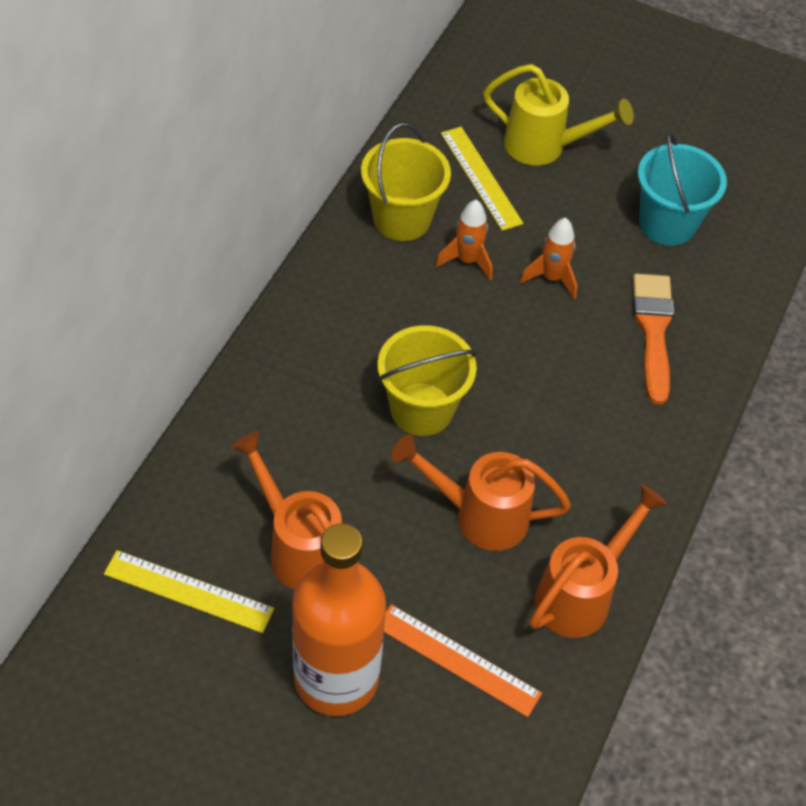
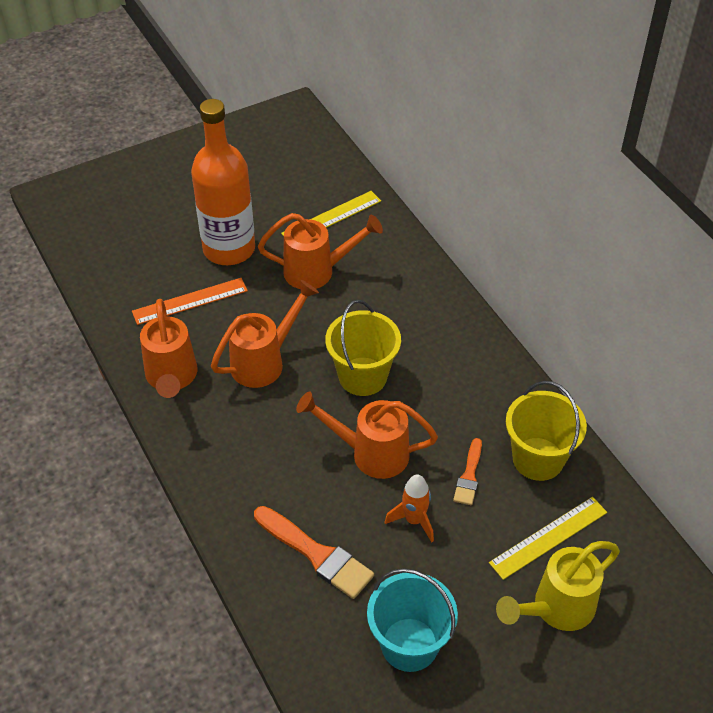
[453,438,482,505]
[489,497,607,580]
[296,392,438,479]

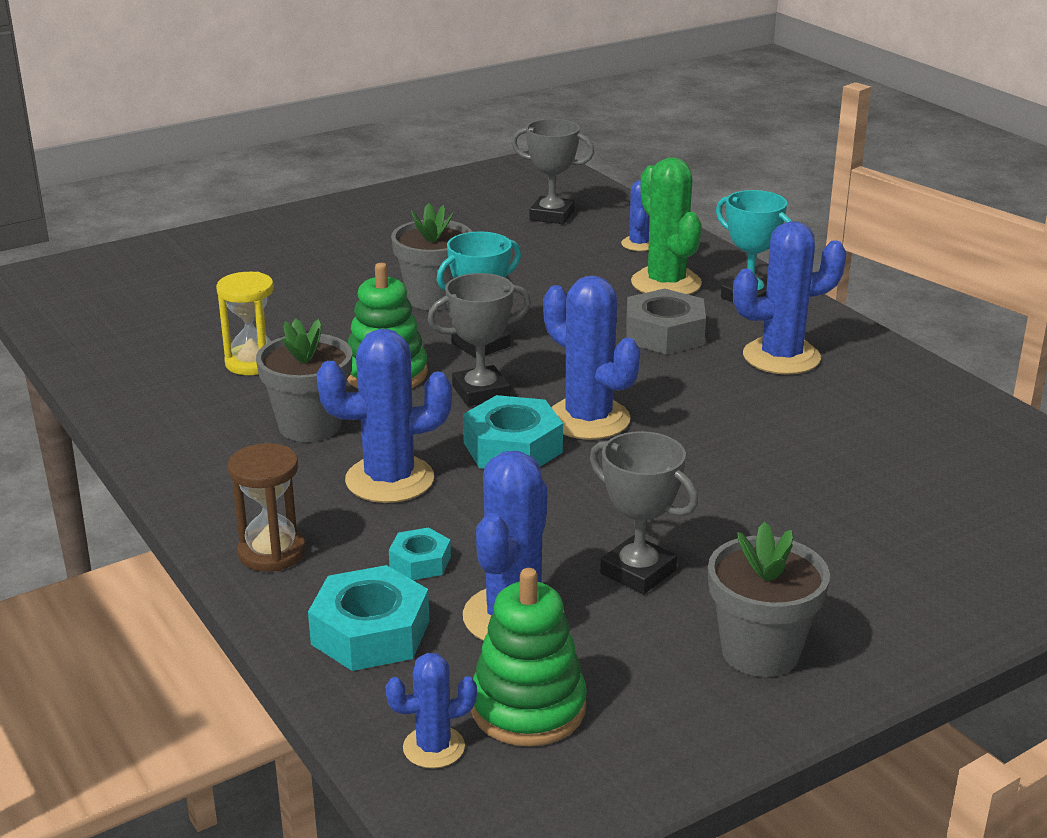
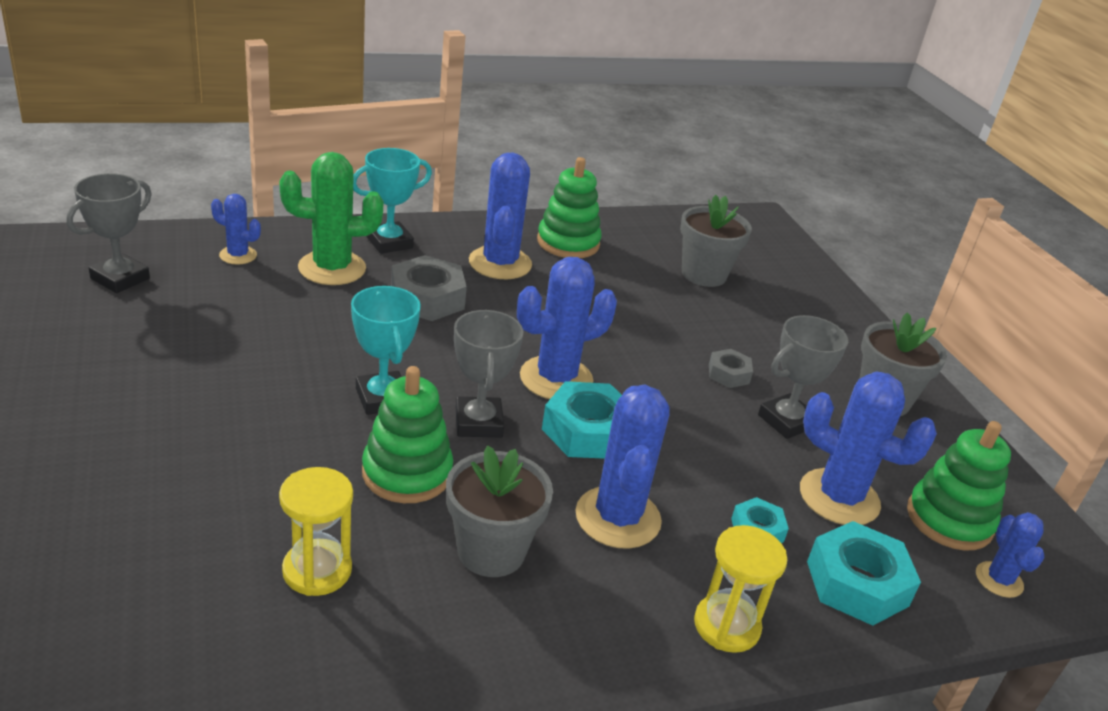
[694,525,788,653]
[680,195,752,287]
[537,157,602,258]
[709,349,753,388]

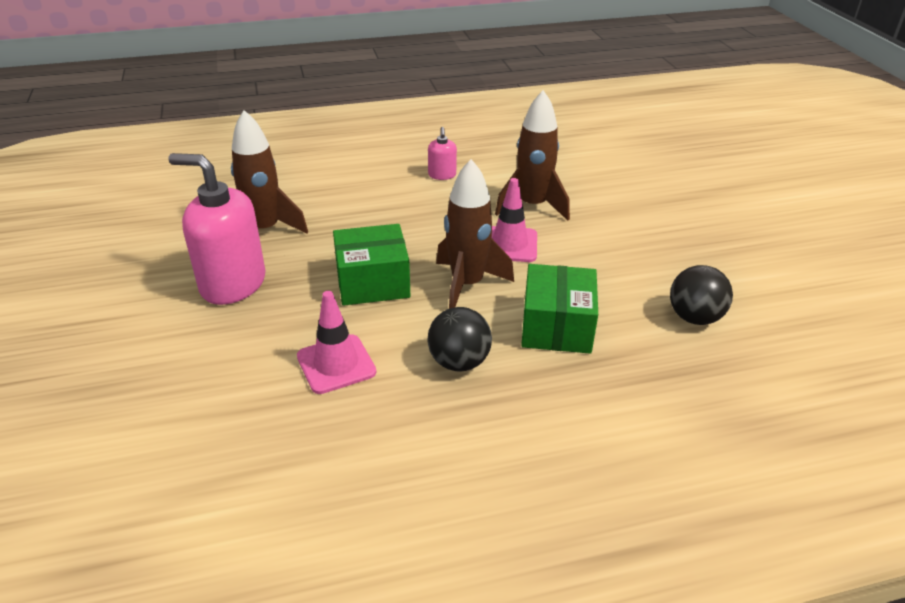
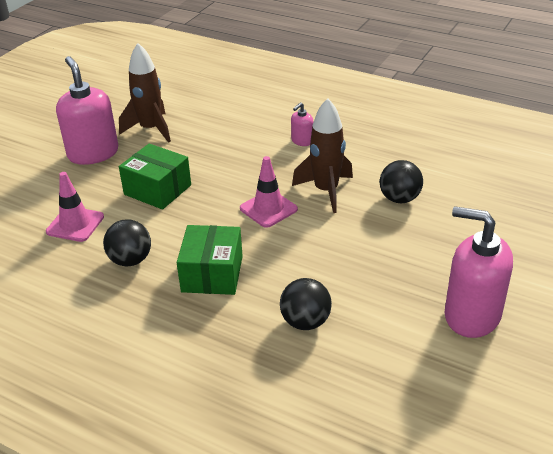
[436,159,514,309] (first image)
[177,225,243,295]
[379,160,423,203]
[445,206,513,338]

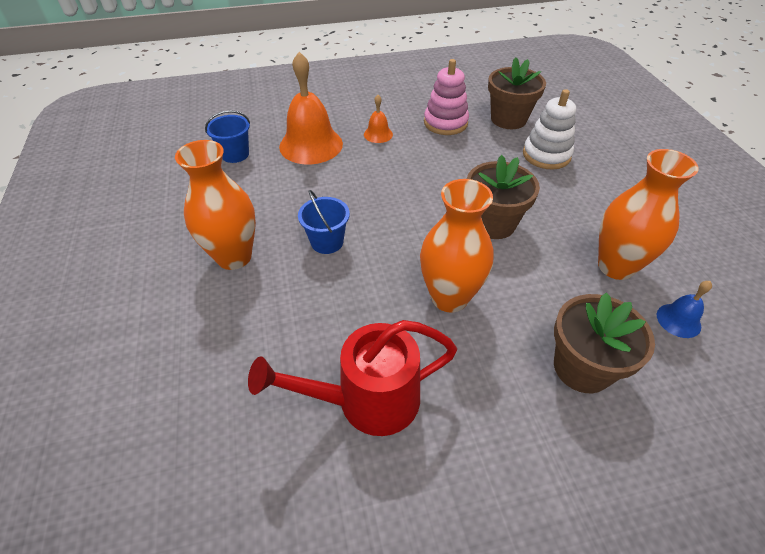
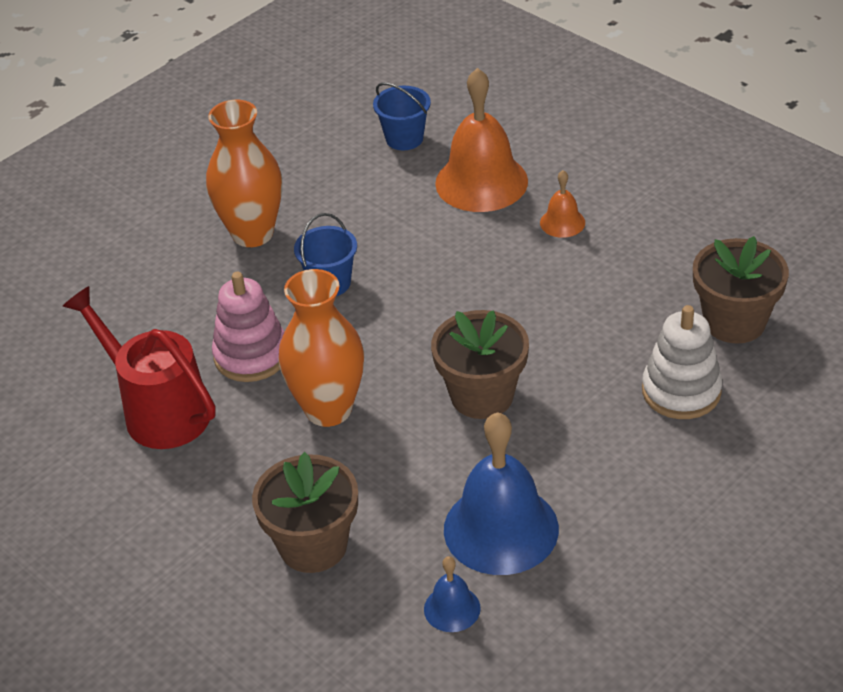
[212,272,284,382]
[444,412,559,575]

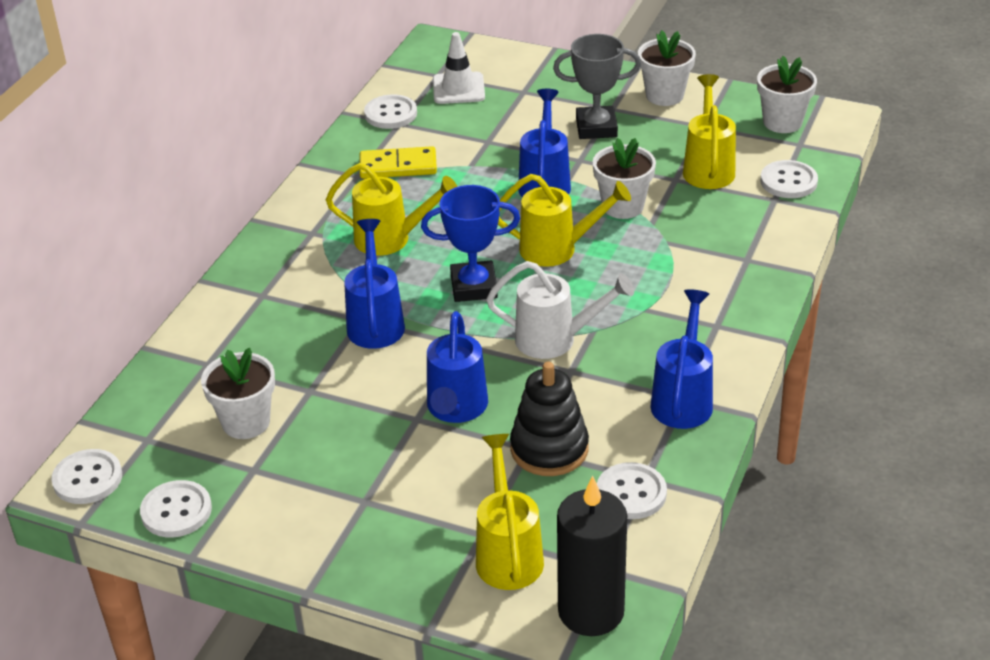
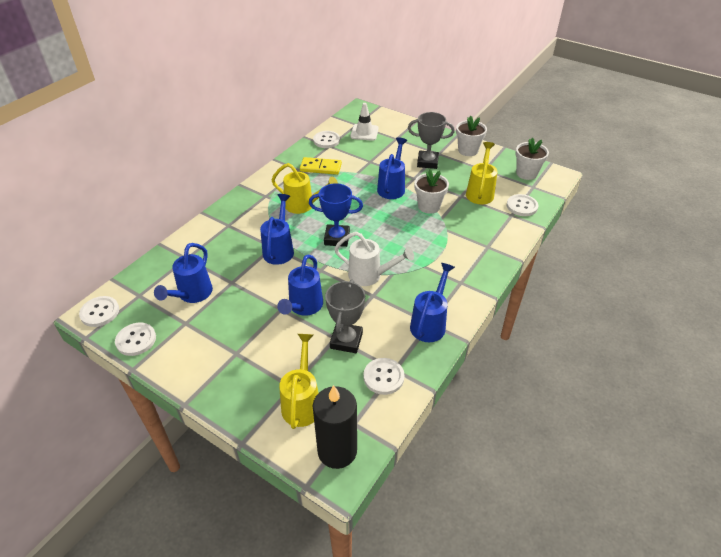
[154,243,213,303]
[498,174,631,267] (first image)
[325,280,365,353]

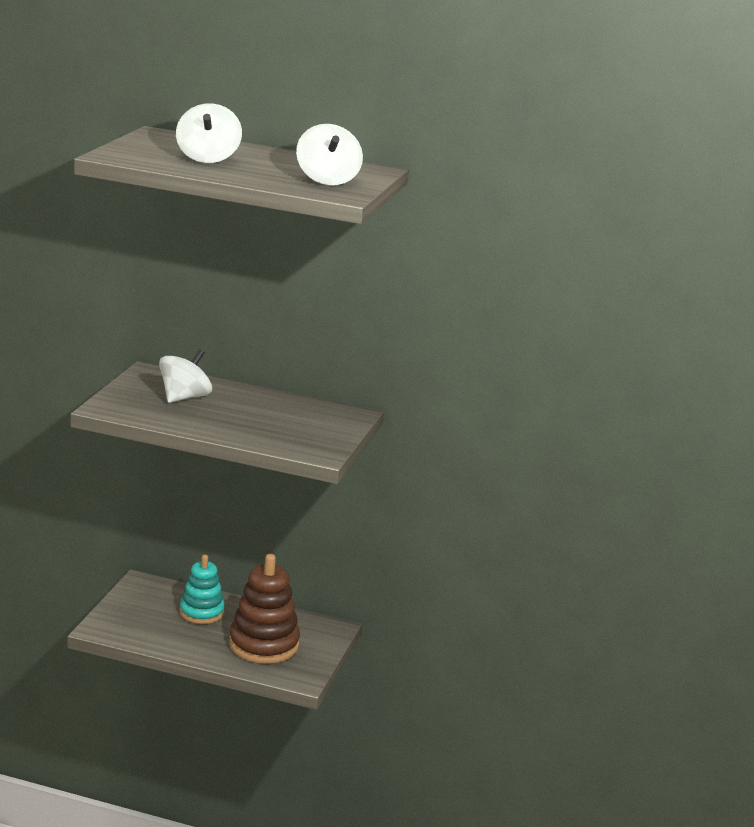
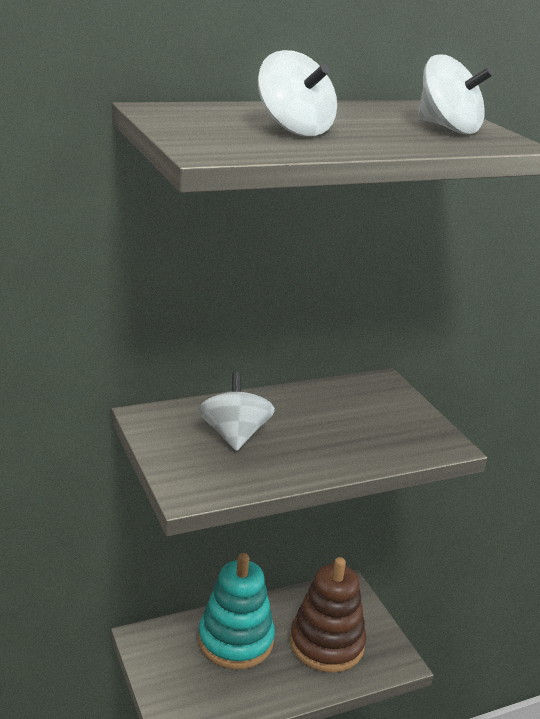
[198,553,275,669]

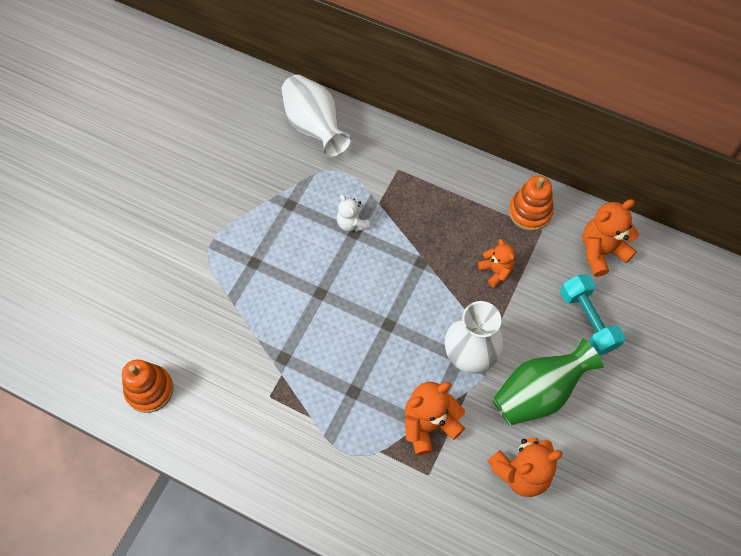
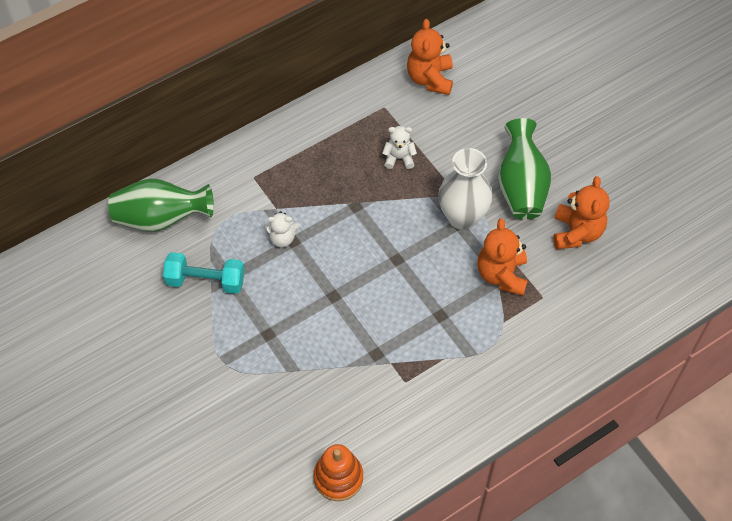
[108,178,214,232]
[383,126,417,169]
[509,176,554,231] (first image)
[163,252,245,294]

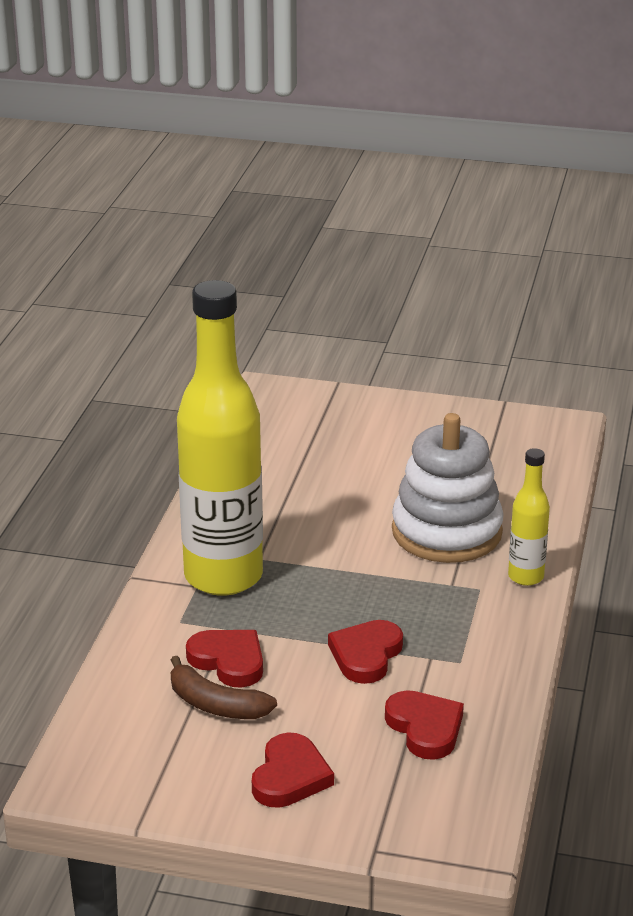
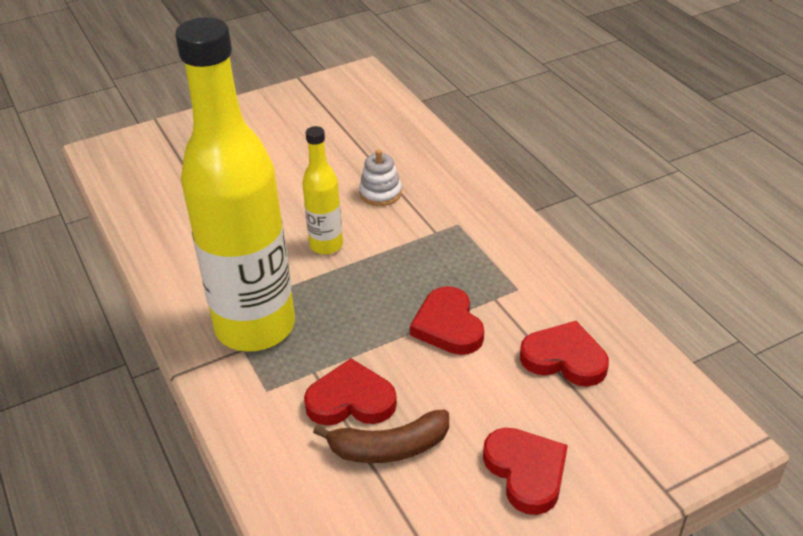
[359,149,402,206]
[302,126,343,255]

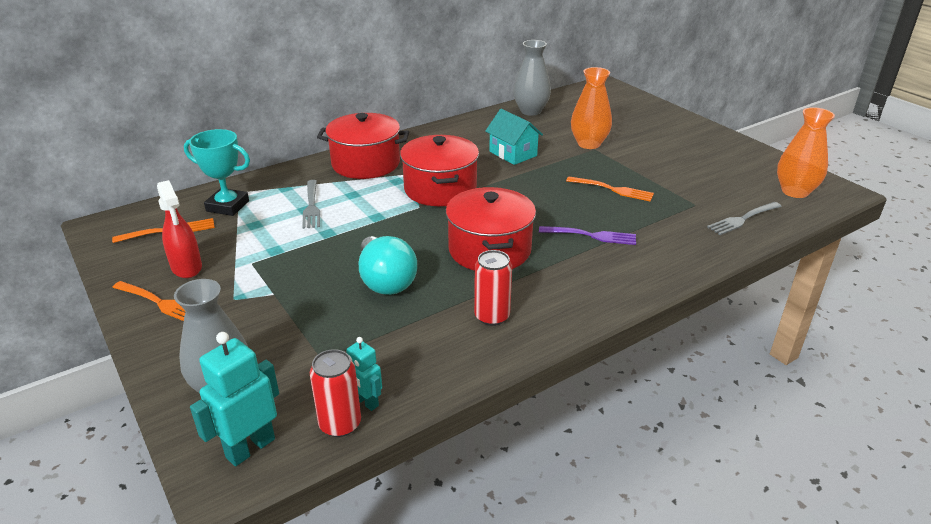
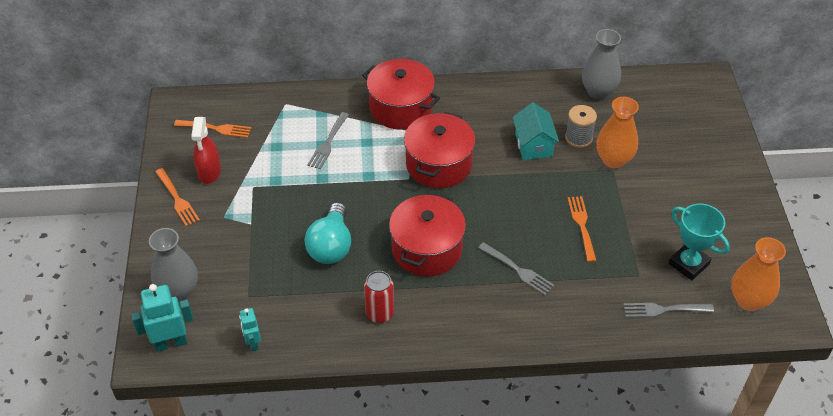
[669,204,730,280]
[310,349,361,437] (first image)
[478,242,554,295]
[568,196,597,262]
[565,105,597,148]

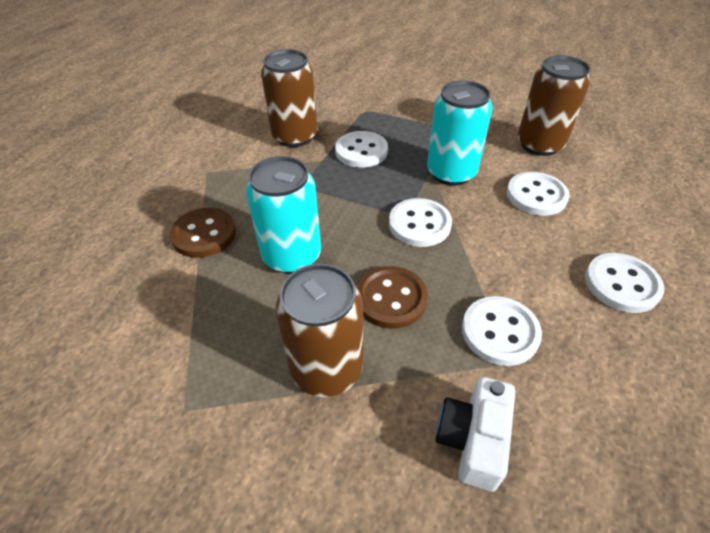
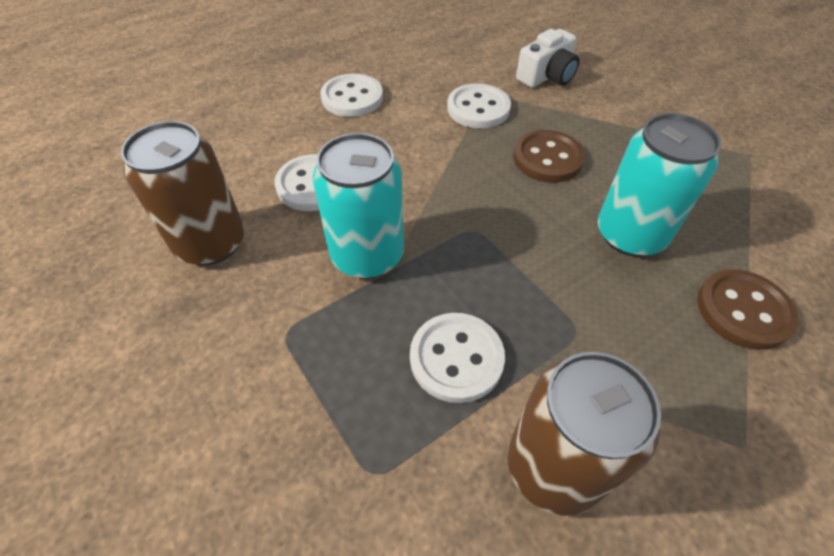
[276,264,363,397] (first image)
[389,198,452,247] (first image)

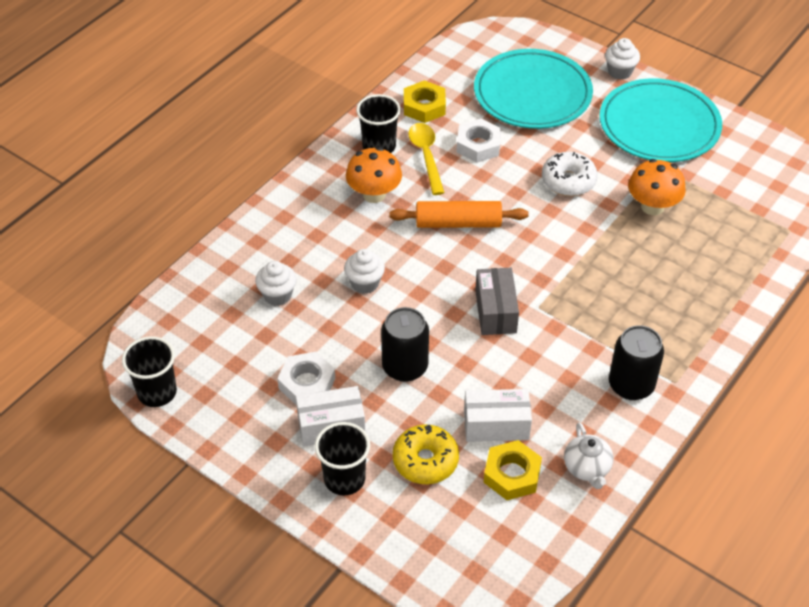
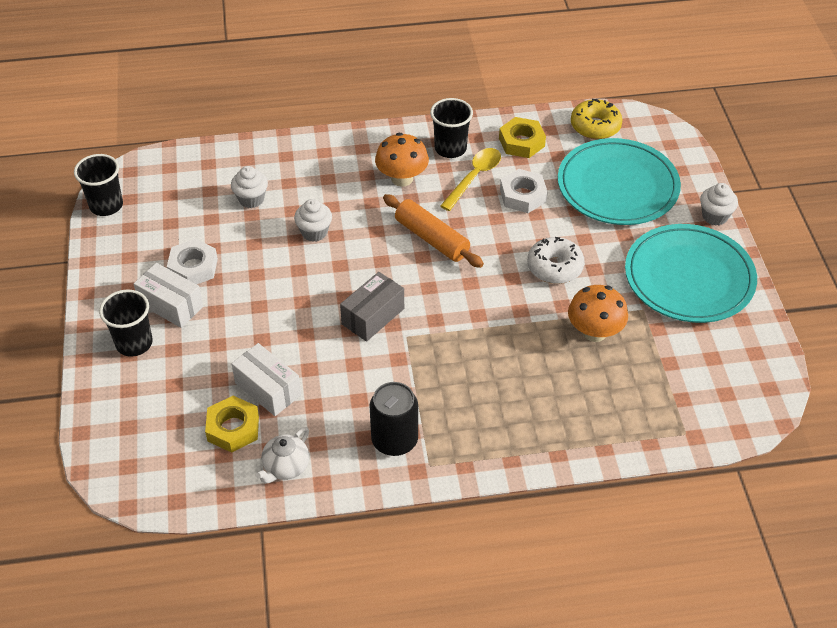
[381,307,429,382] (first image)
[571,99,622,140]

